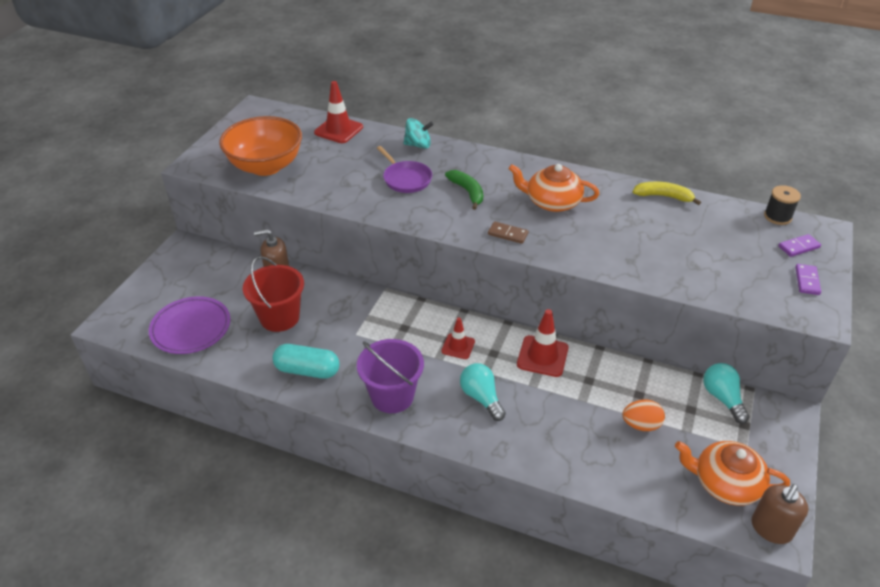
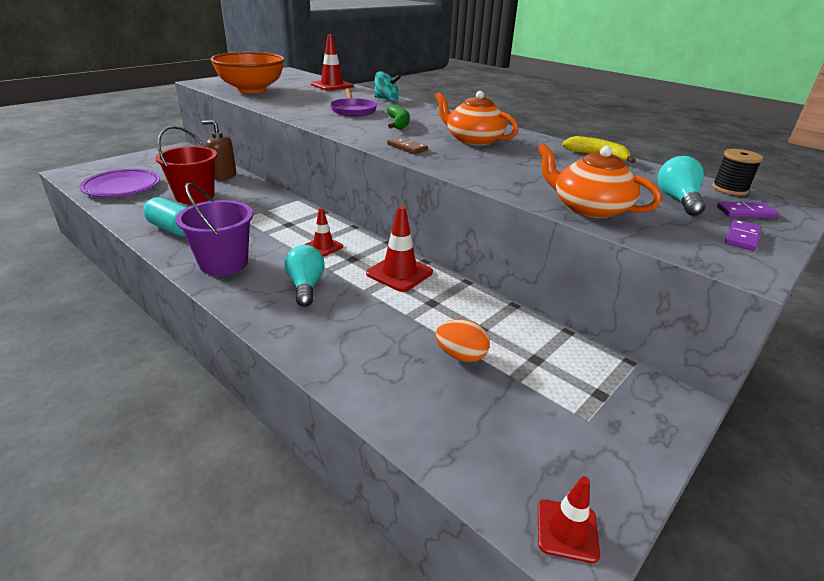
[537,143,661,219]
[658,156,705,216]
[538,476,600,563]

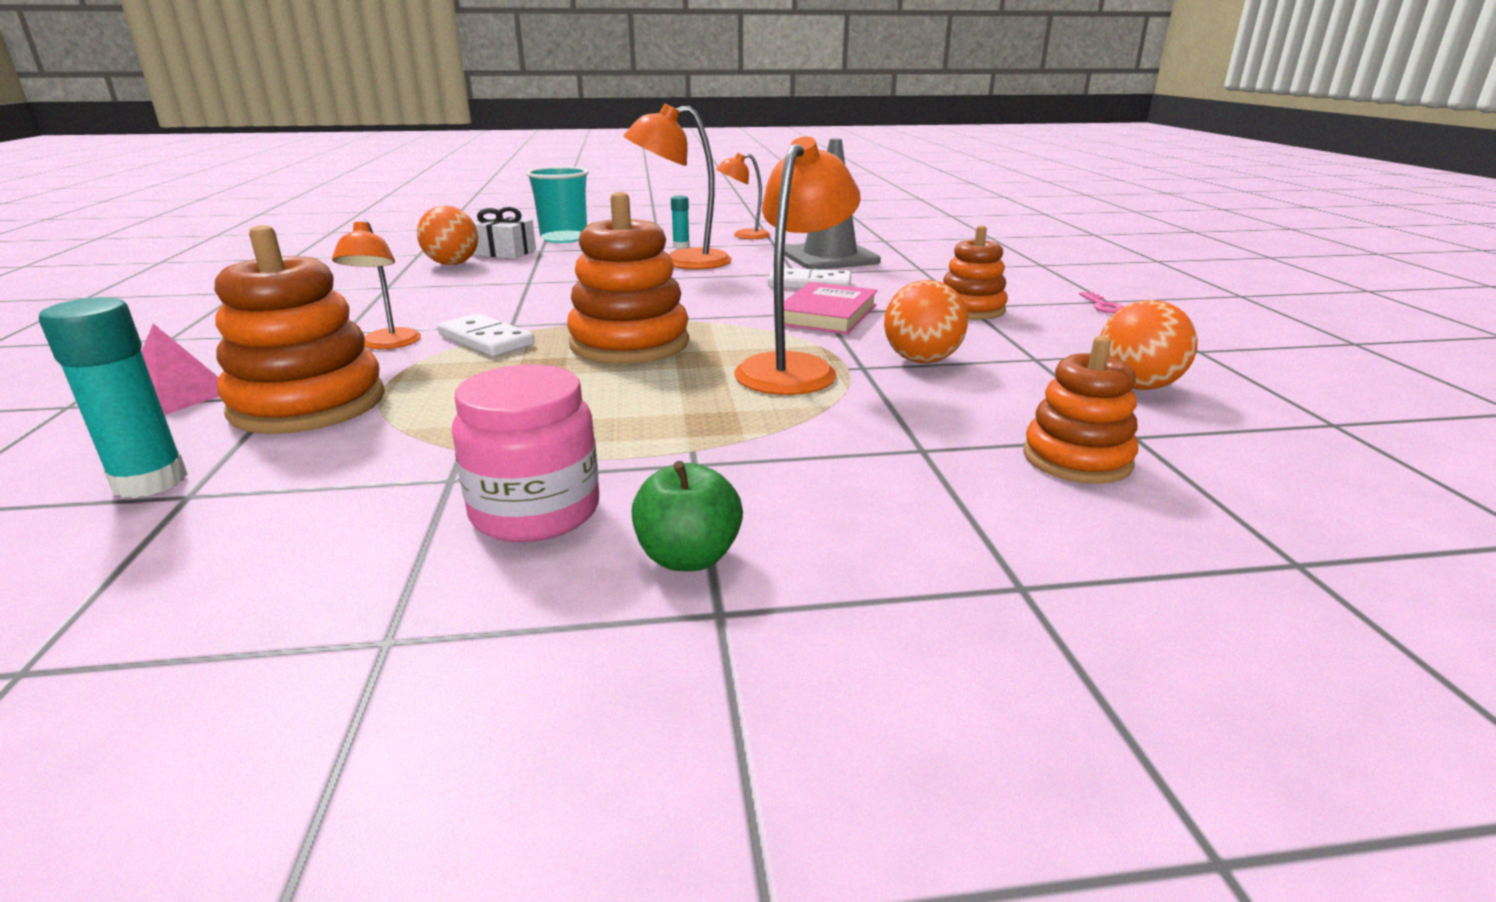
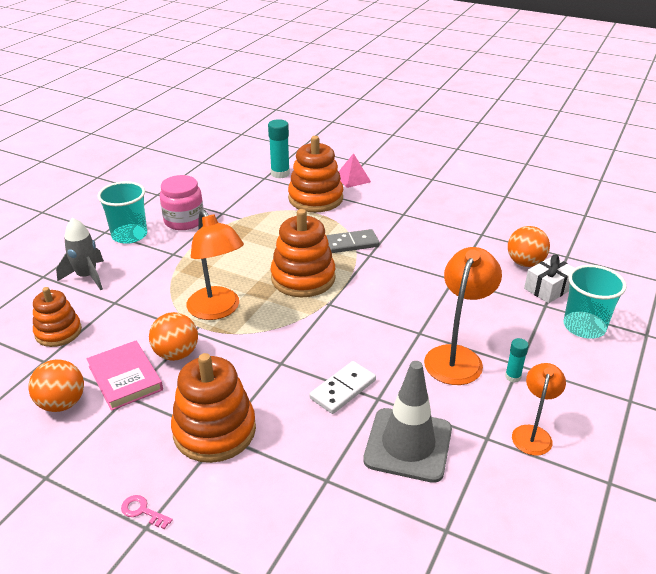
[332,220,421,349] (first image)
[326,229,379,253]
[97,181,147,244]
[87,341,163,411]
[171,353,256,463]
[56,218,104,290]

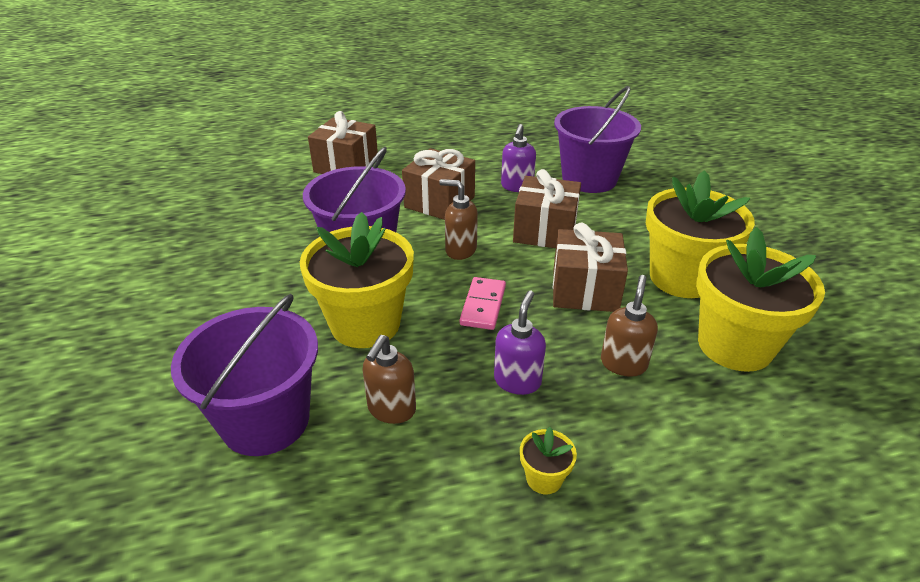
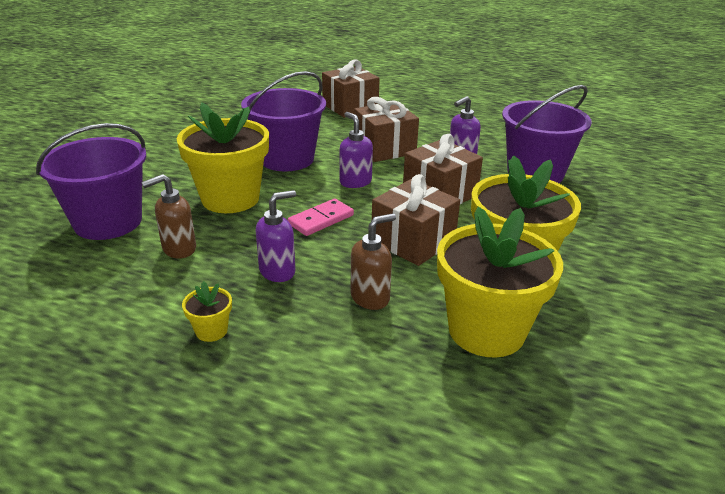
[339,112,373,188]

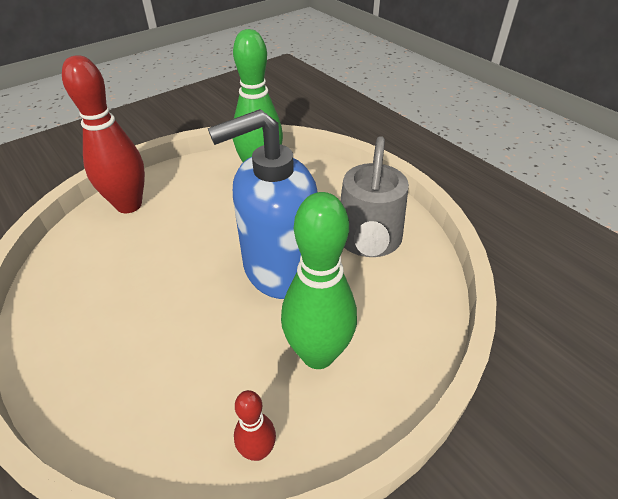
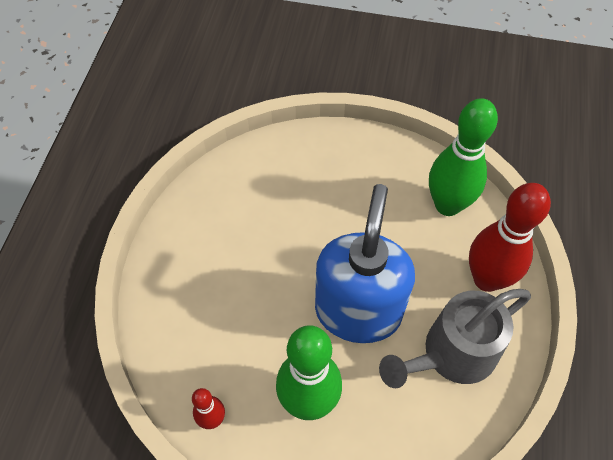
[469,183,551,292]
[315,184,415,343]

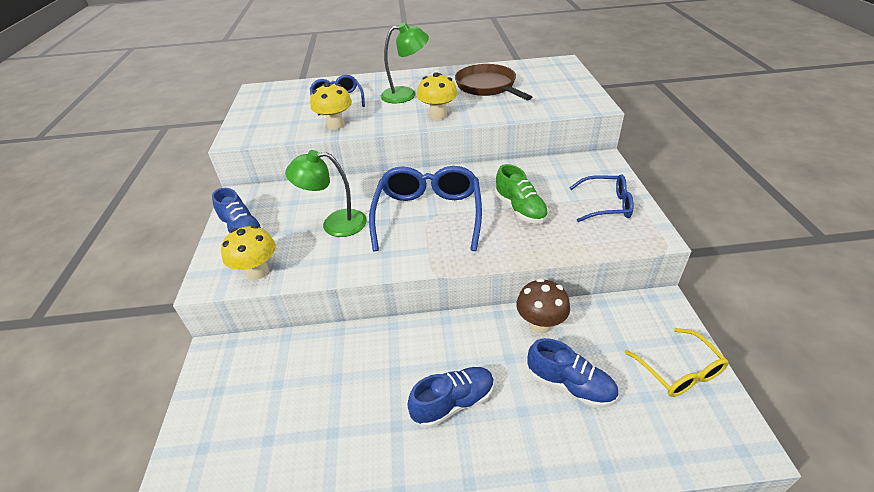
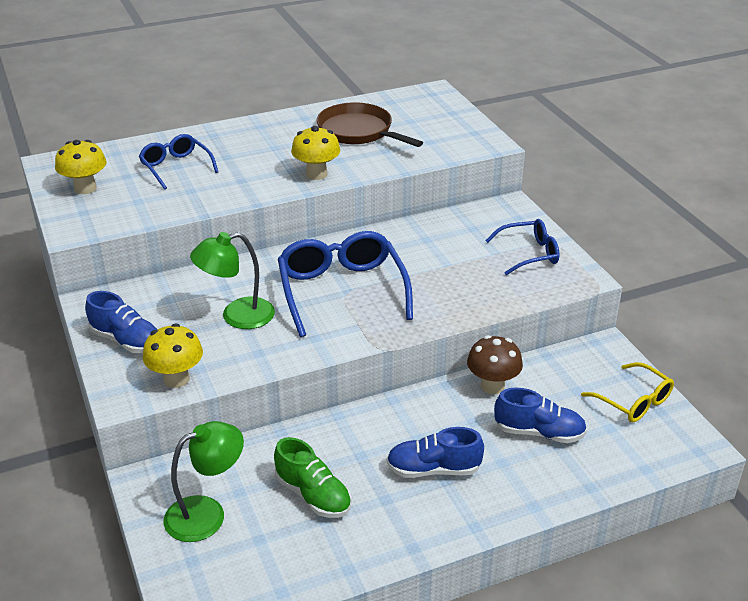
[55,140,107,194]
[164,421,244,542]
[387,427,484,478]
[274,437,352,518]

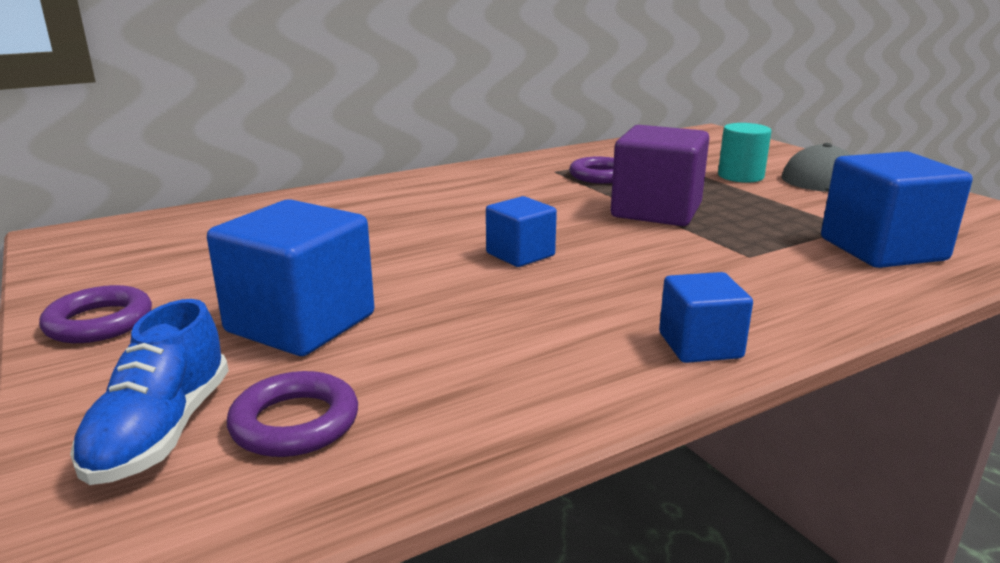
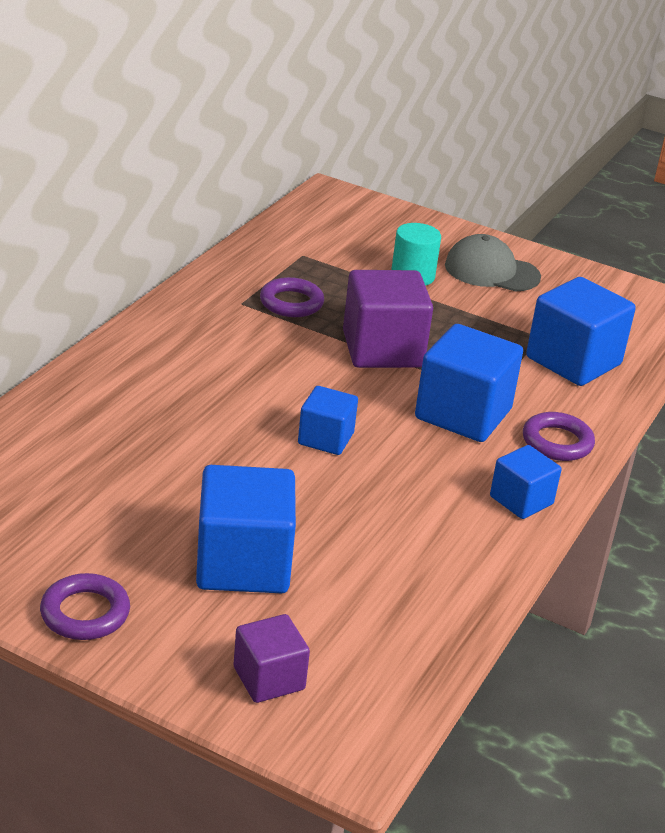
[233,614,310,703]
[523,412,595,461]
[415,324,523,442]

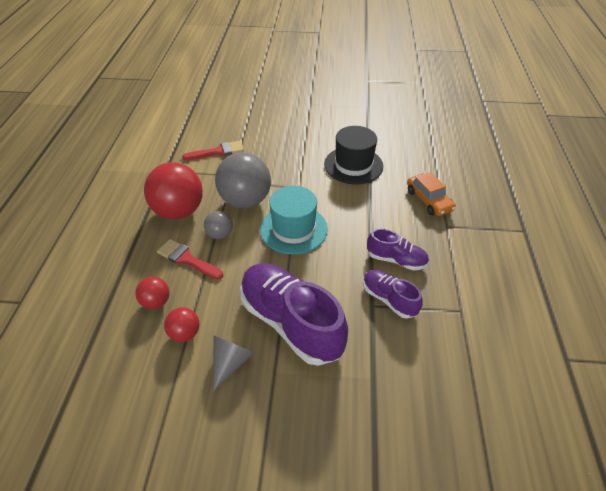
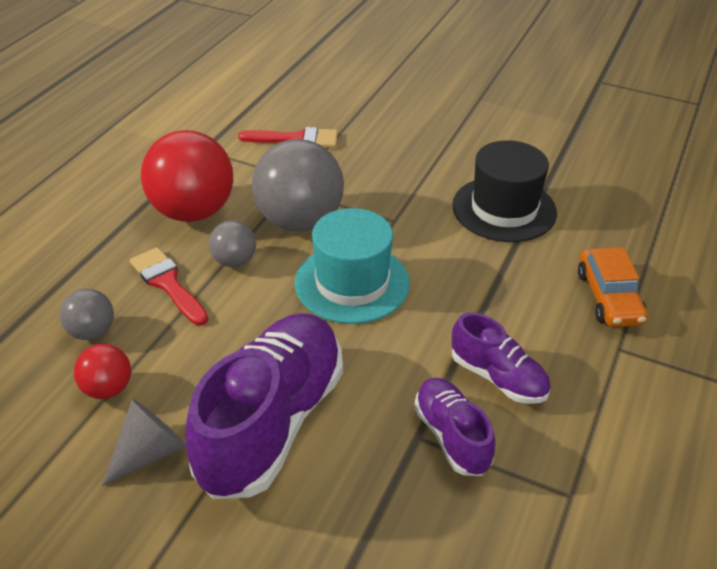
[60,289,114,340]
[186,313,343,499]

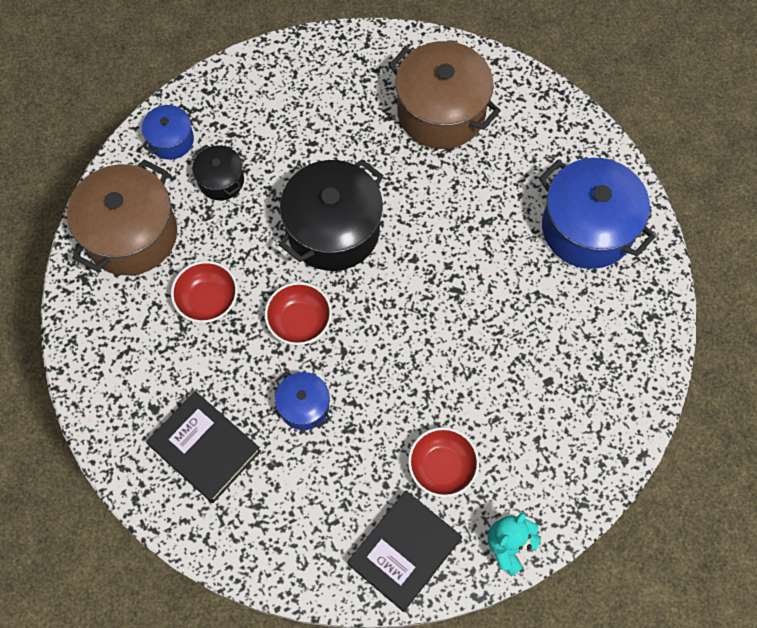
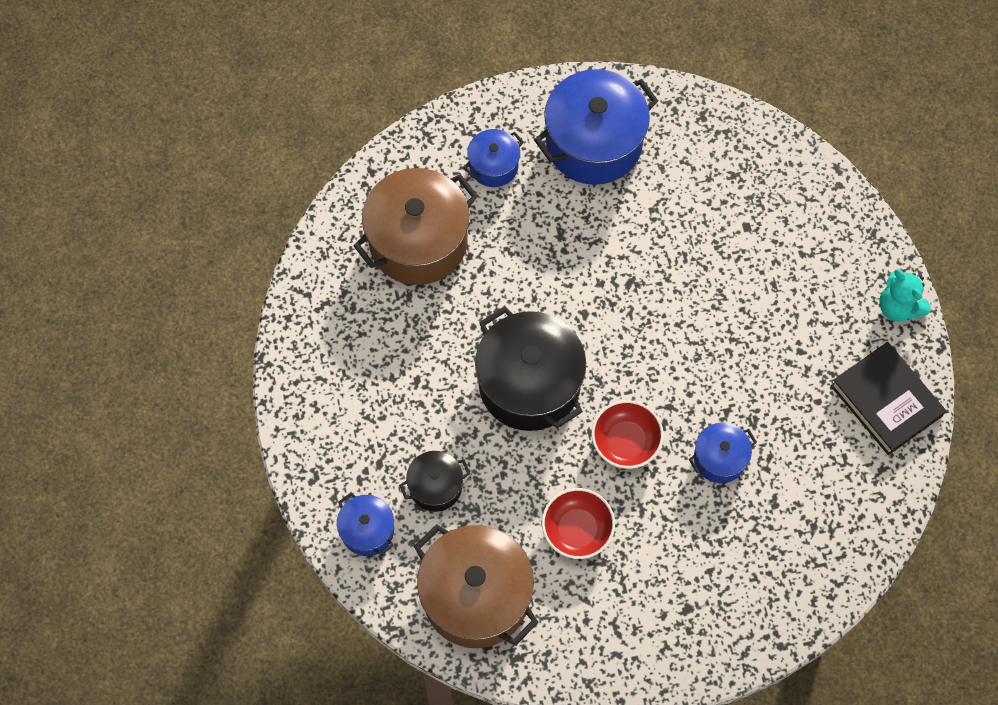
[146,391,261,503] (first image)
[408,427,479,497] (first image)
[464,129,524,187]

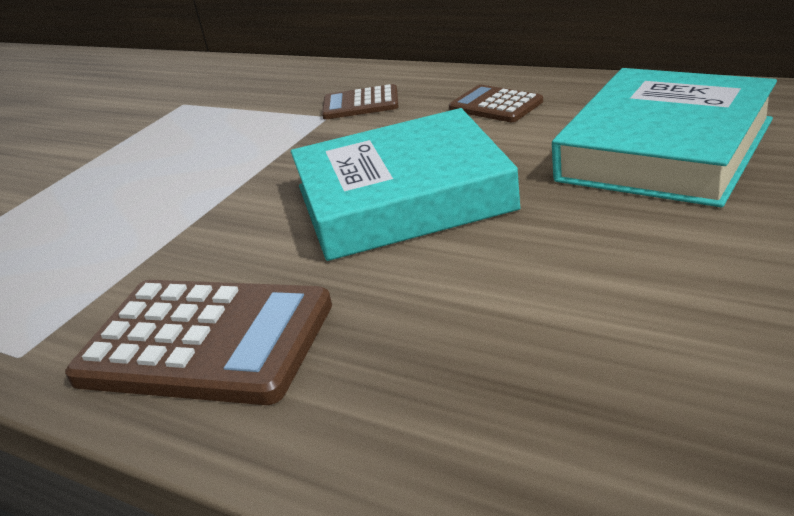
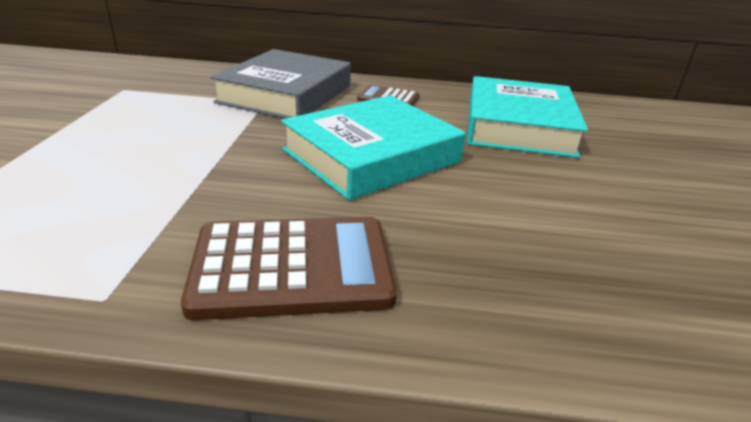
[210,49,351,119]

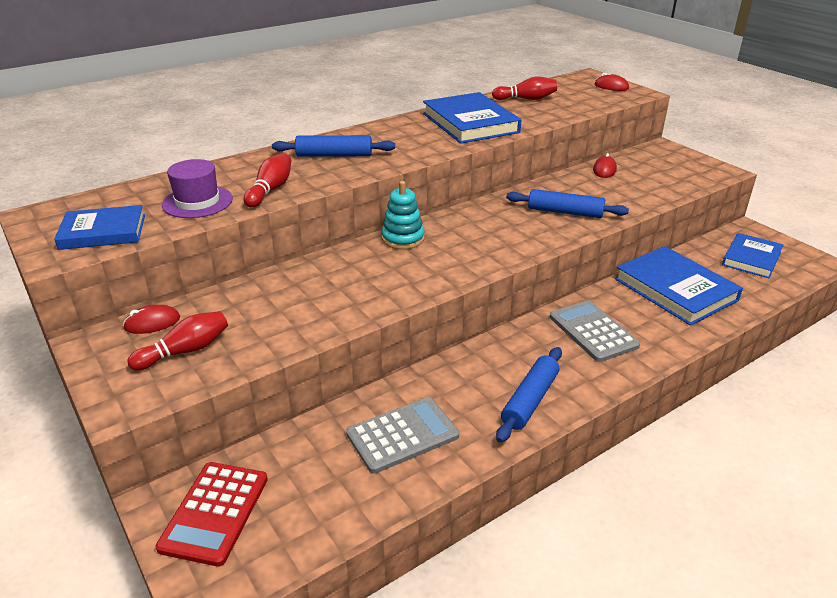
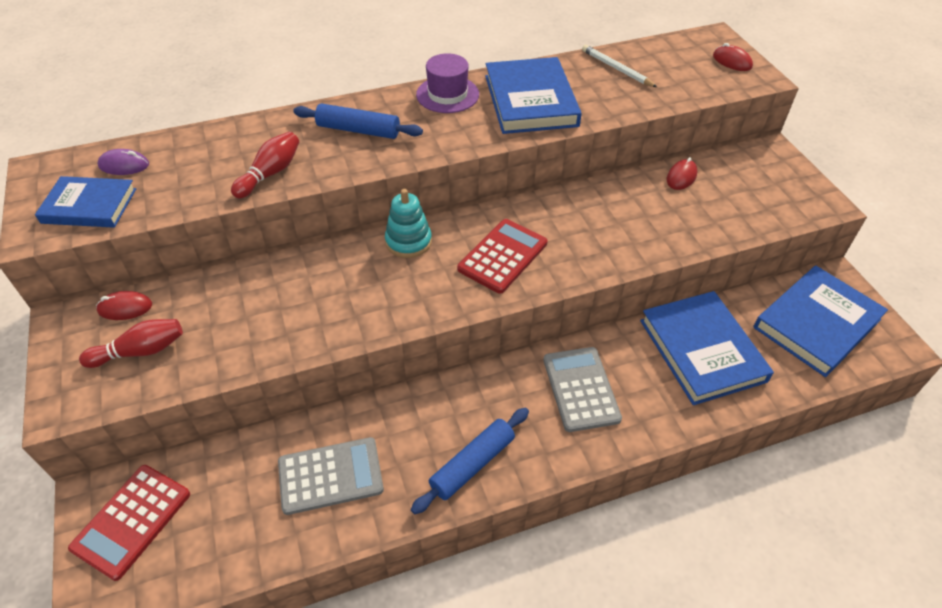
[416,53,479,113]
[582,45,657,87]
[506,189,629,218] (first image)
[753,266,888,377]
[98,149,149,175]
[457,219,548,294]

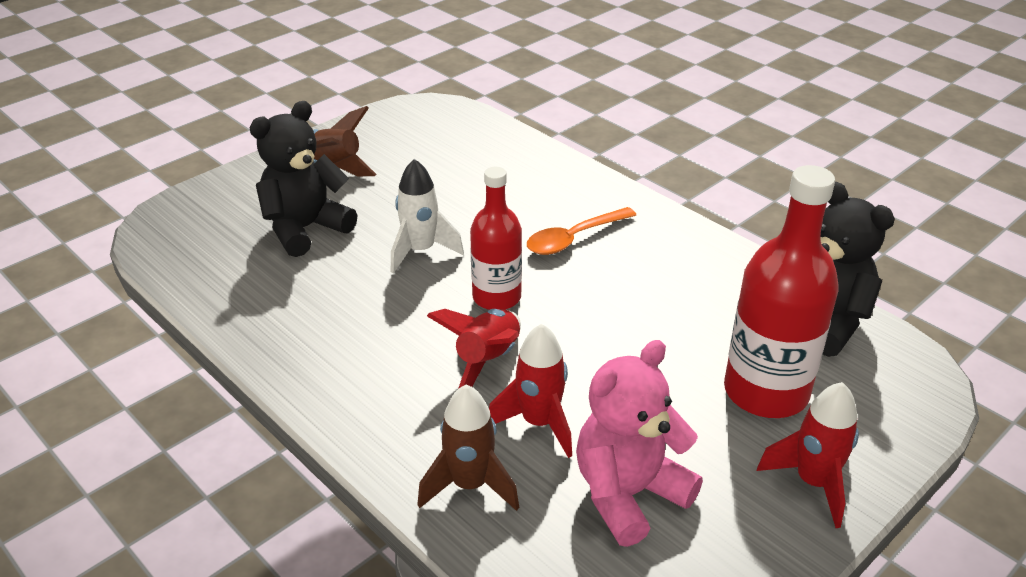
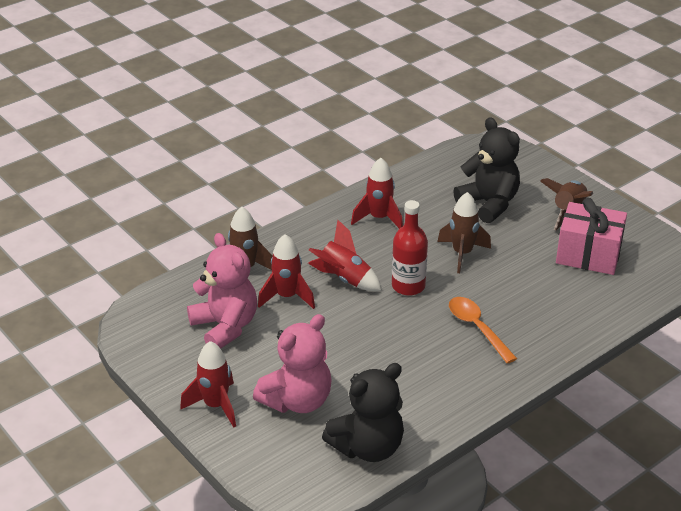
[437,192,491,273]
[253,314,332,413]
[351,158,403,229]
[556,198,627,275]

